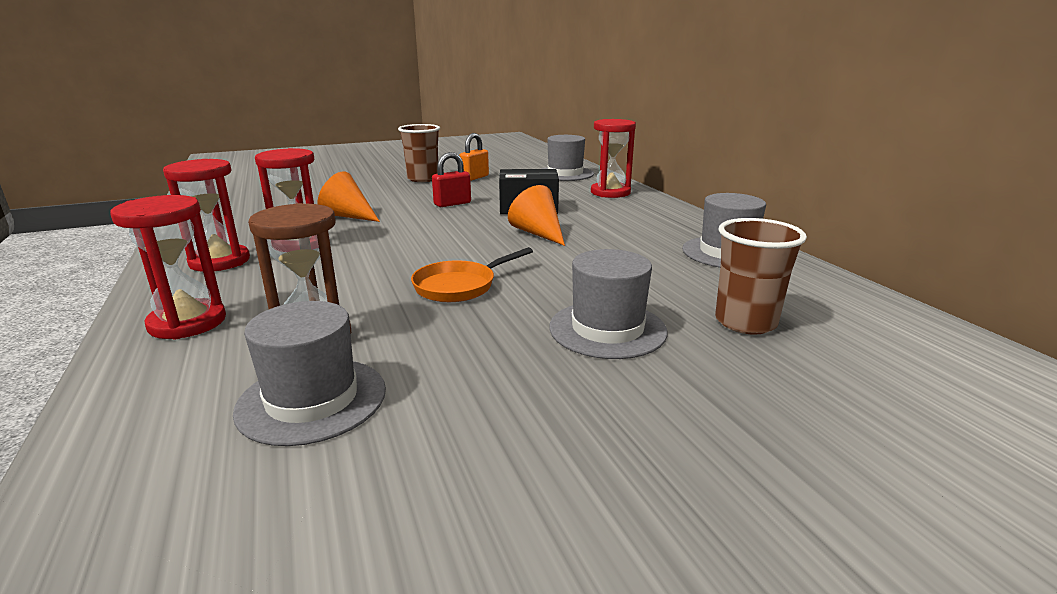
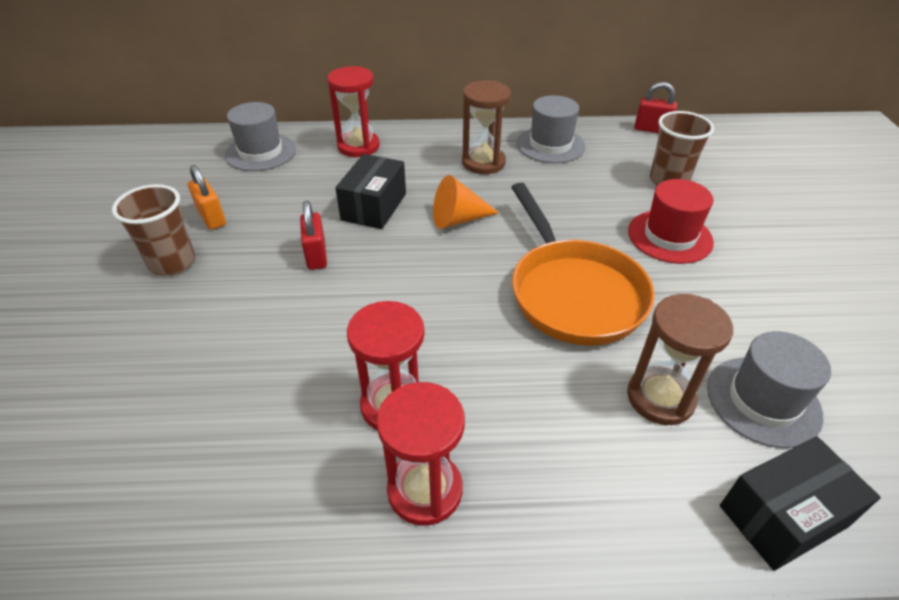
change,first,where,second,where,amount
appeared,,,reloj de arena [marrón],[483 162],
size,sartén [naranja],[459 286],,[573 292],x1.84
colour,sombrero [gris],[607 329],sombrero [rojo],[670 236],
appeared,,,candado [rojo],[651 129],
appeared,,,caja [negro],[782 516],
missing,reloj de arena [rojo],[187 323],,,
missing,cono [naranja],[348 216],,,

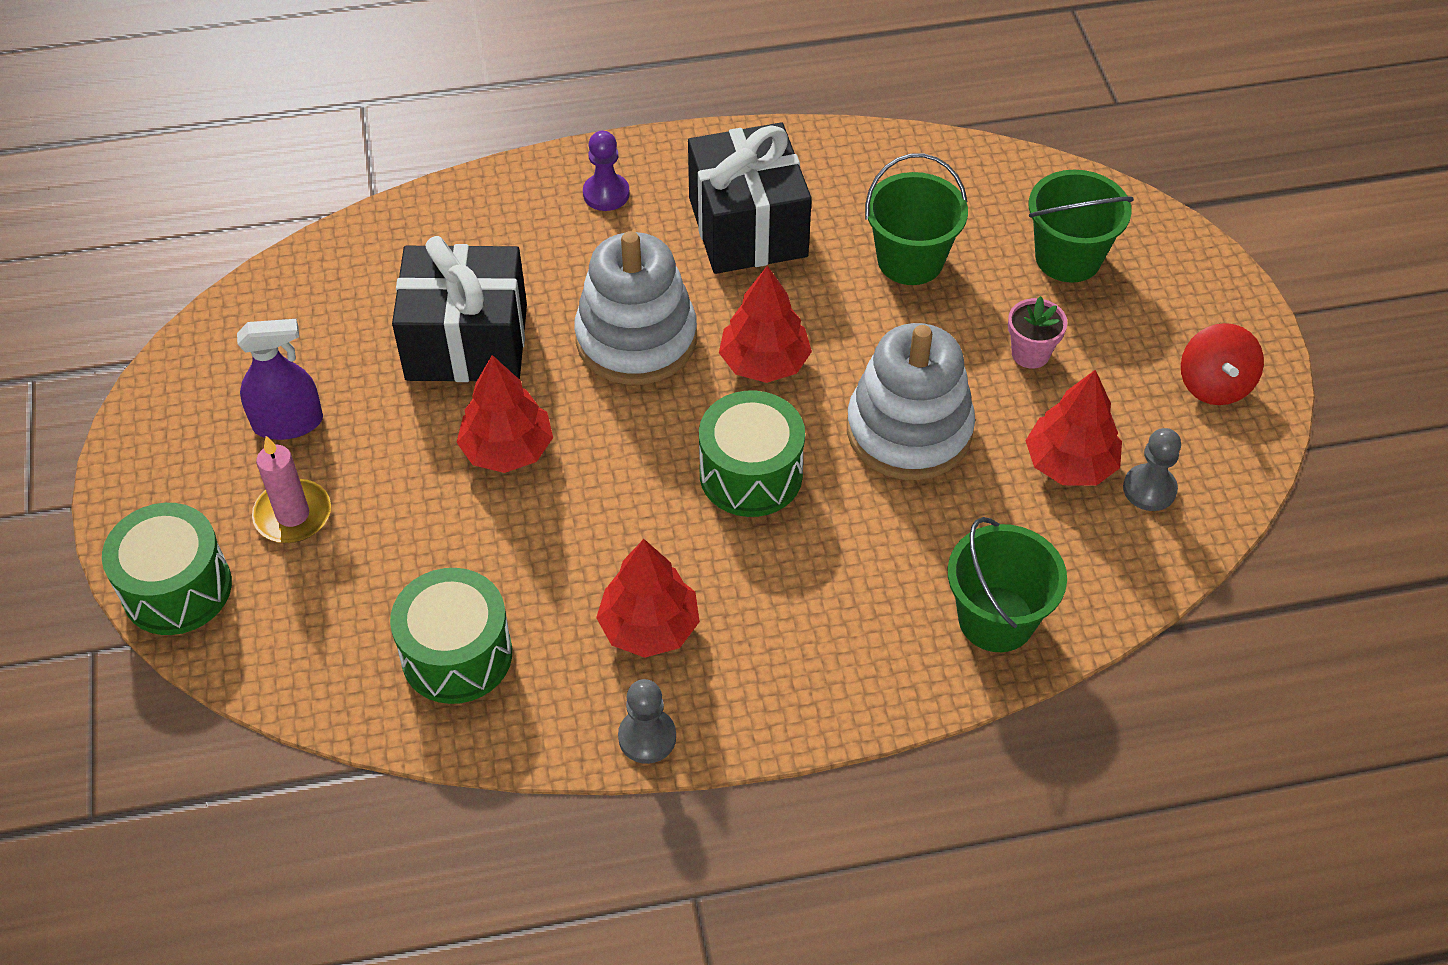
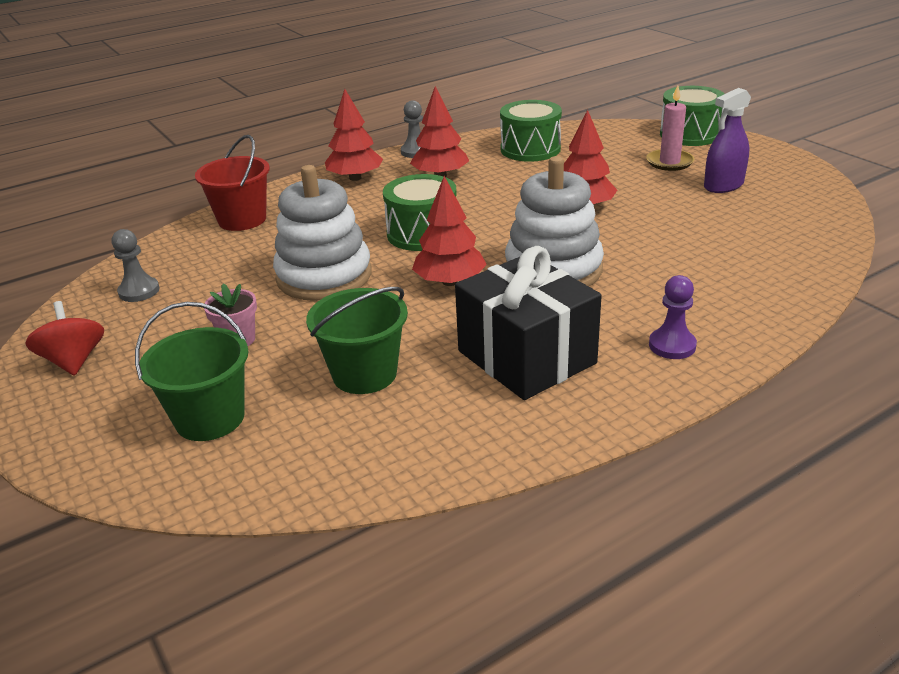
change,first,where,second,where,amount
colour,balde [verde],[996 619],balde [rojo],[242 219],
relocated,árbol [rojo],[1070 464],,[355 178],
missing,regalo [negro],[467 342],,,

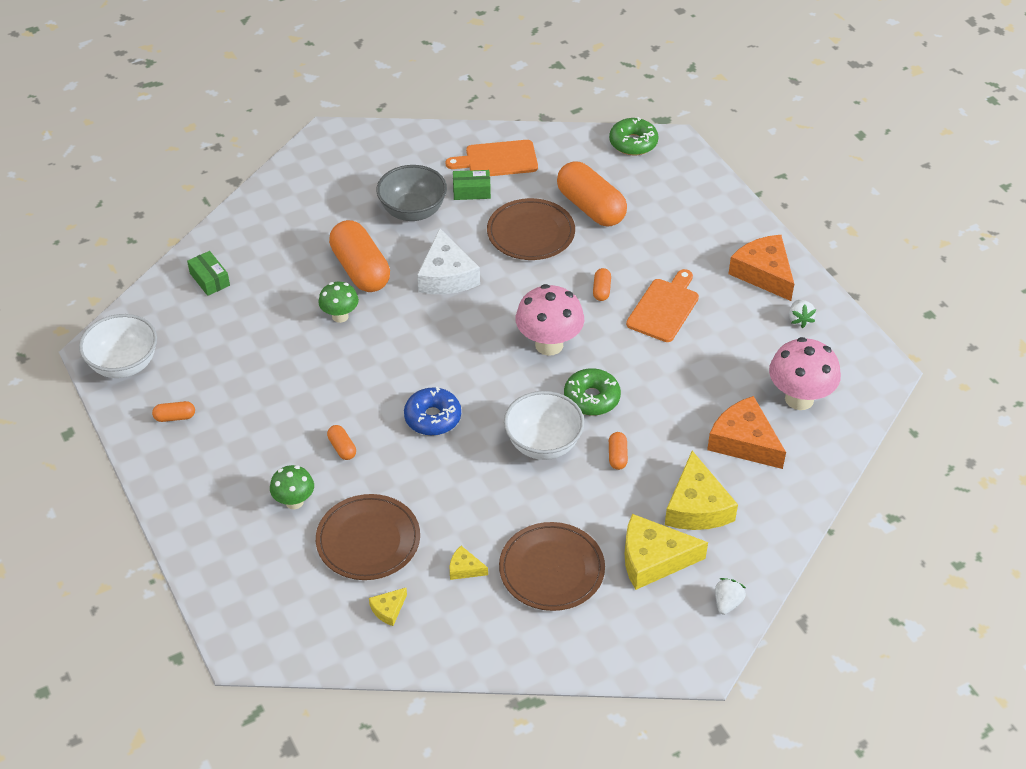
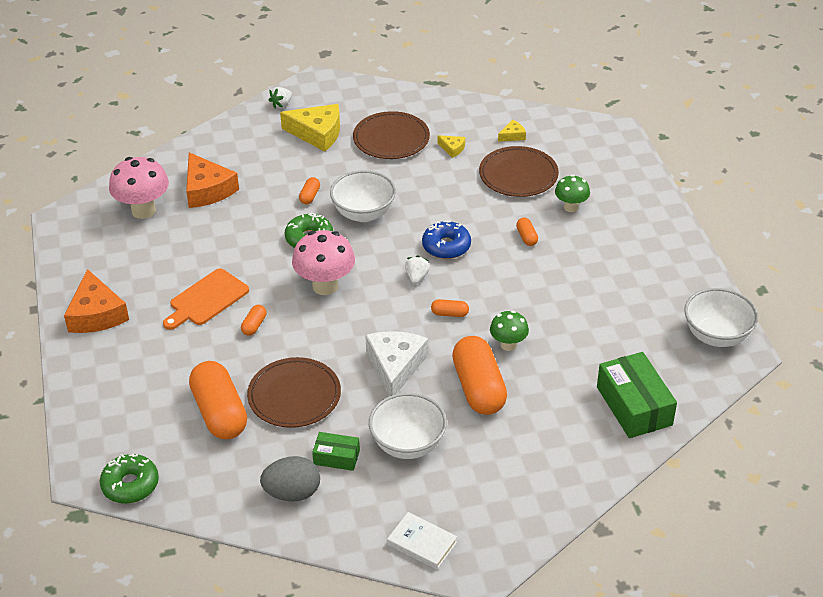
change,first,where,second,where,amount
exchanged,tabla de cortar [naranja],[497 160],huevo [gris],[292 493],
colour,cuenco [gris],[413 211],cuenco [blanco],[408 444],
appeared,,,libro [blanco],[422 543],
relocated,fresa [blanco],[799 320],,[416 277],
relocated,cápsula [naranja],[175 417],,[449 314],
size,caja [verde],[209 279],,[634 406],x1.84
missing,queso [amarillo],[697 506],,,

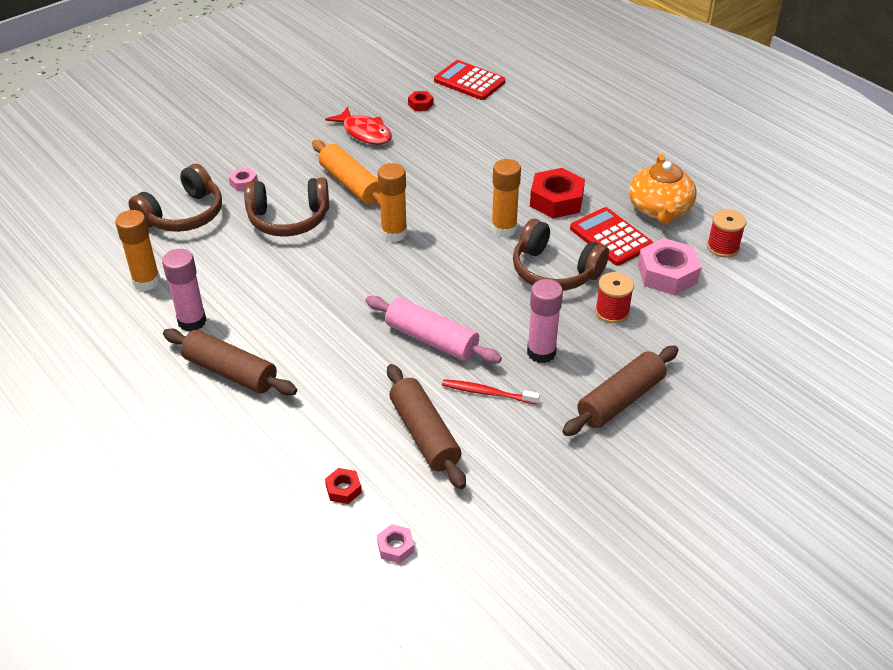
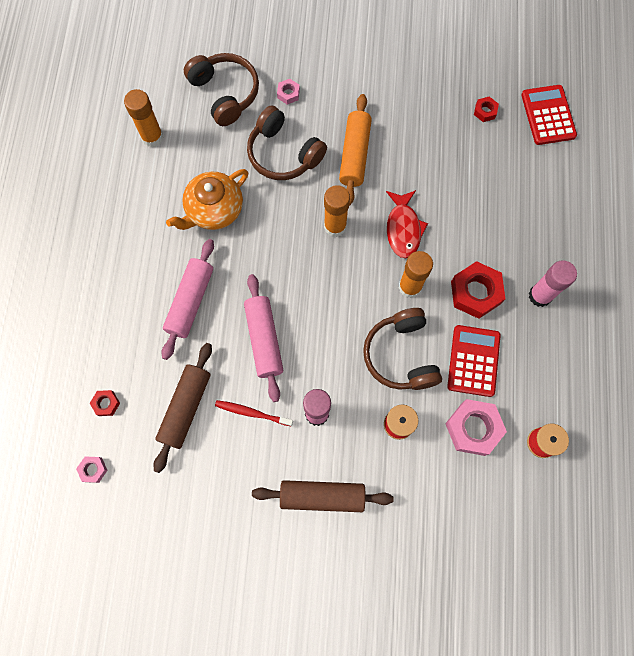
change,first,where,second,where,amount
appeared,,,rodillo [rosa],[190 302],
relocated,tetera [naranja],[659 210],,[214 210],
spun,auriculares [marrón],[183 215],,[225 93],120 degrees counterclockwise
spun,cepillo de dientes [rojo],[487 393],,[251 413],45 degrees counterclockwise
relocated,pez [rojo],[364 133],,[403 229],
relocated,barra de pegamento [rosa],[192 321],,[540 295],
missing,rodillo [marrón],[230 372],,,

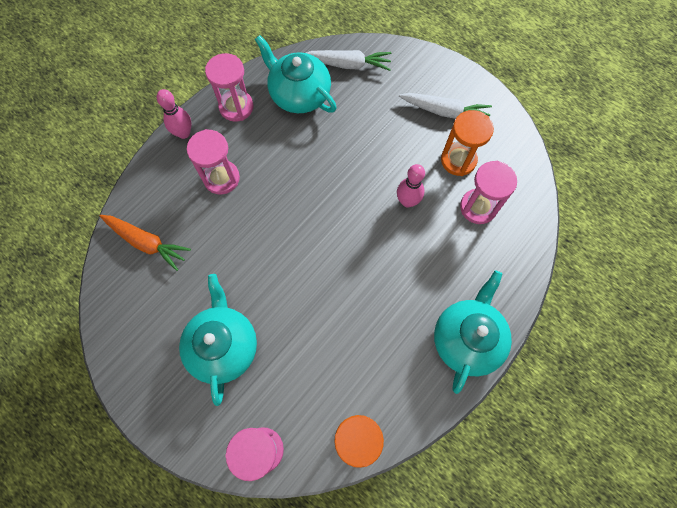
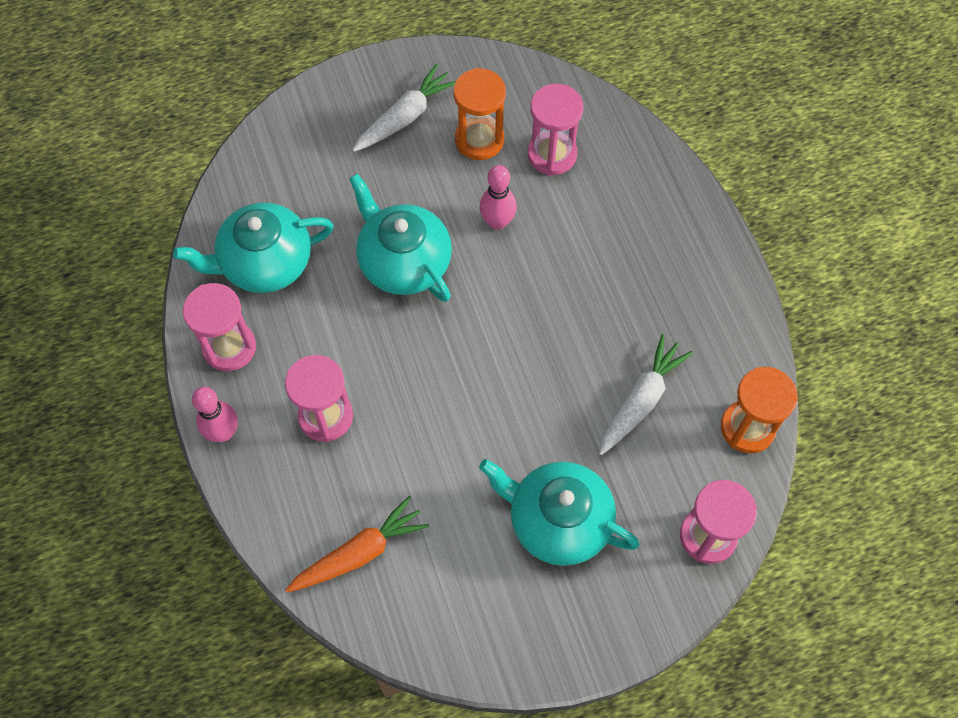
change,first,where,second,where,amount
relocated,tetera [turquesa],[467 339],,[404 262],
relocated,zanahoria [blanco],[348 64],,[641 400],

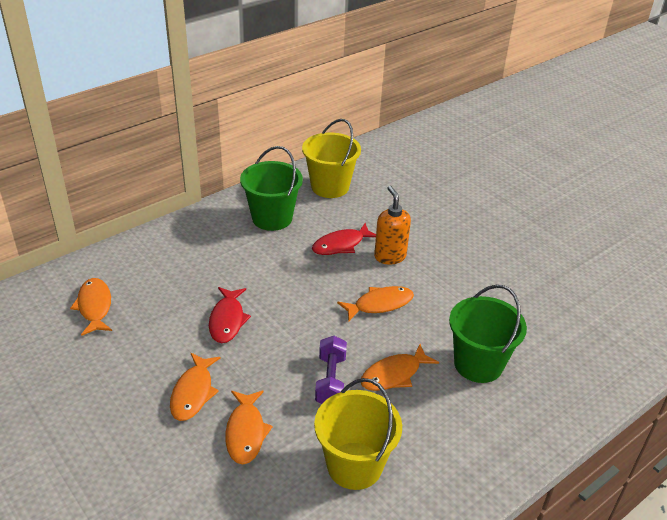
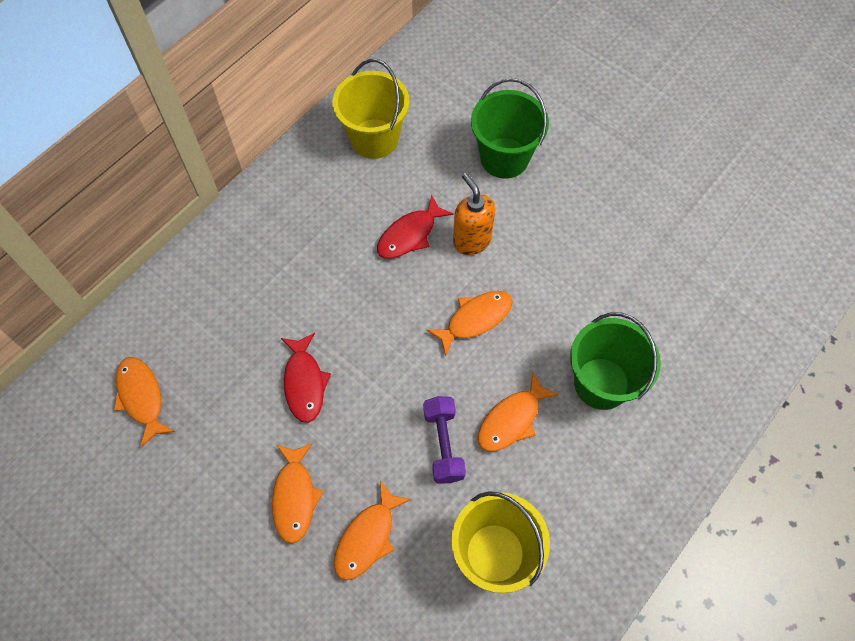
change,first,where,second,where,amount
spun,pez [naranja],[246 432],,[367 537],45 degrees clockwise
relocated,balde [verde],[272 218],,[504 158],

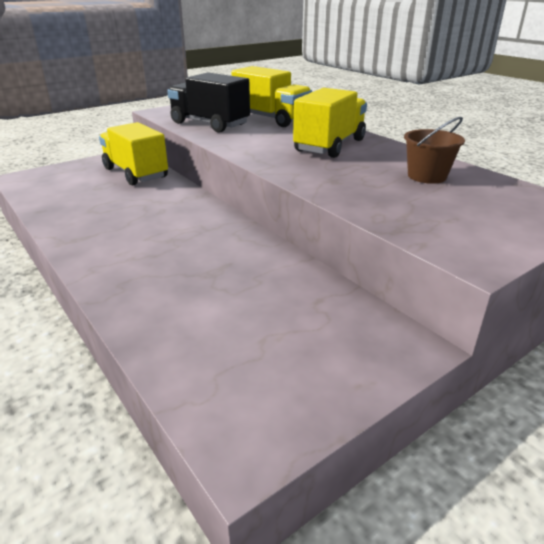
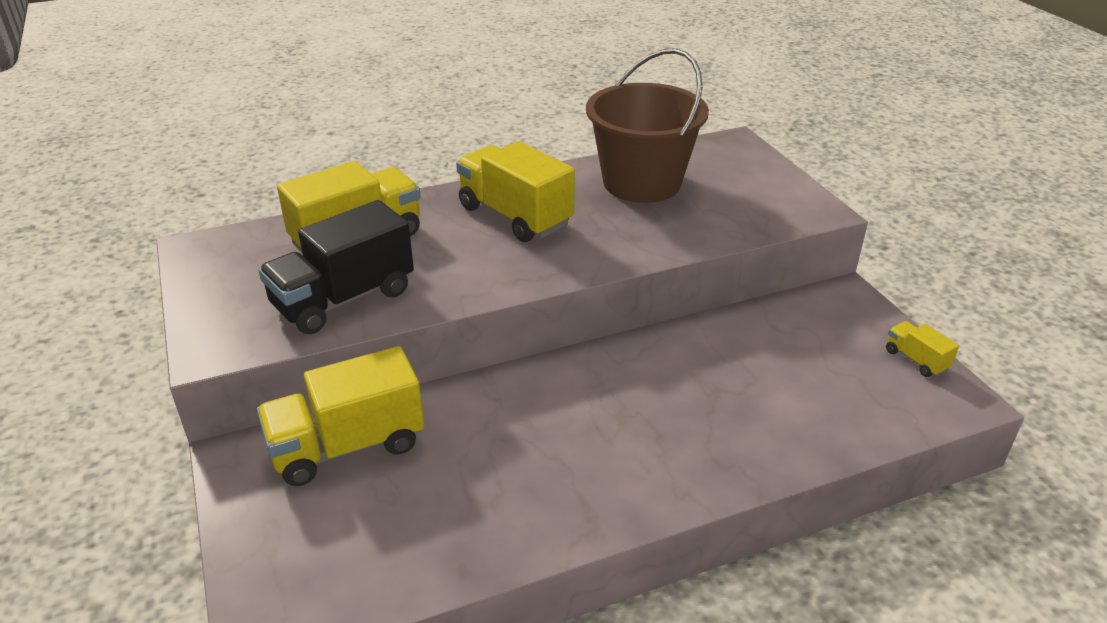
change,first,where,second,where,amount
size,balde [marrón],[427 176],,[641 183],x1.92
appeared,,,camión [amarillo],[916 360],

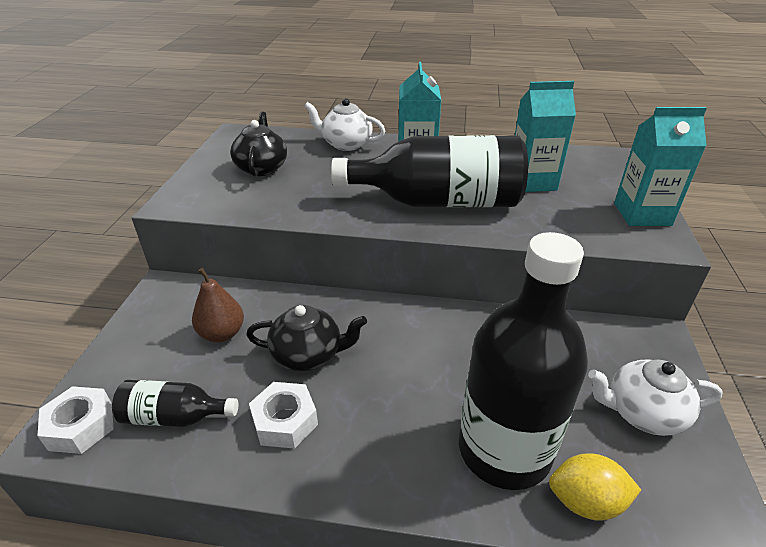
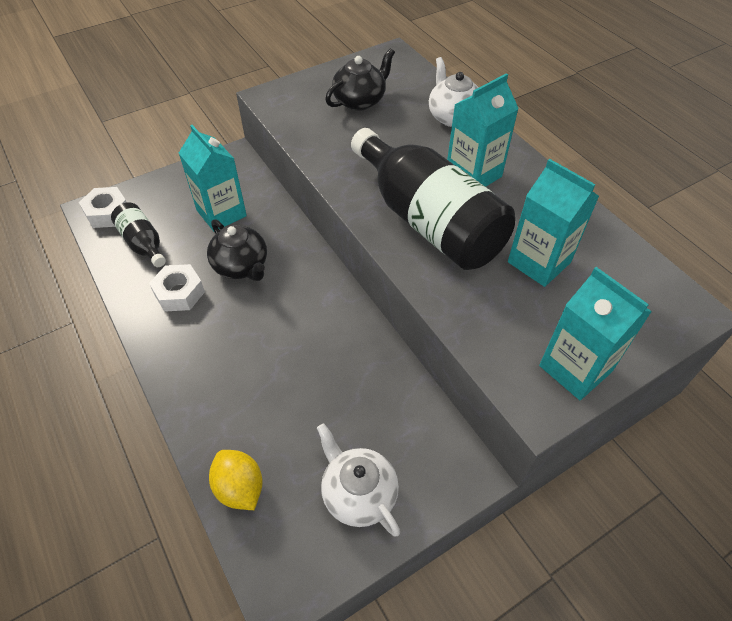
change,first,where,second,where,amount
exchanged,pera [marrón],[222 333],cartón de leche [turquesa],[221 213],
missing,botella [negro],[504 450],,,

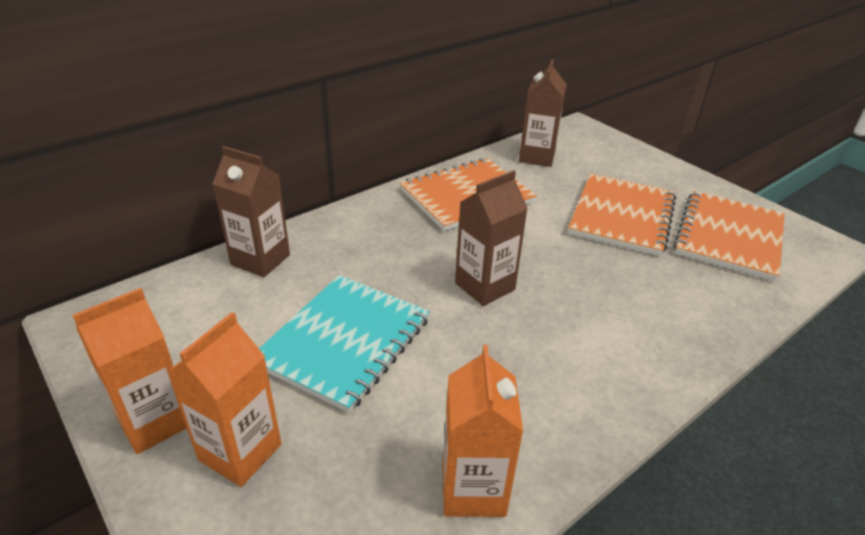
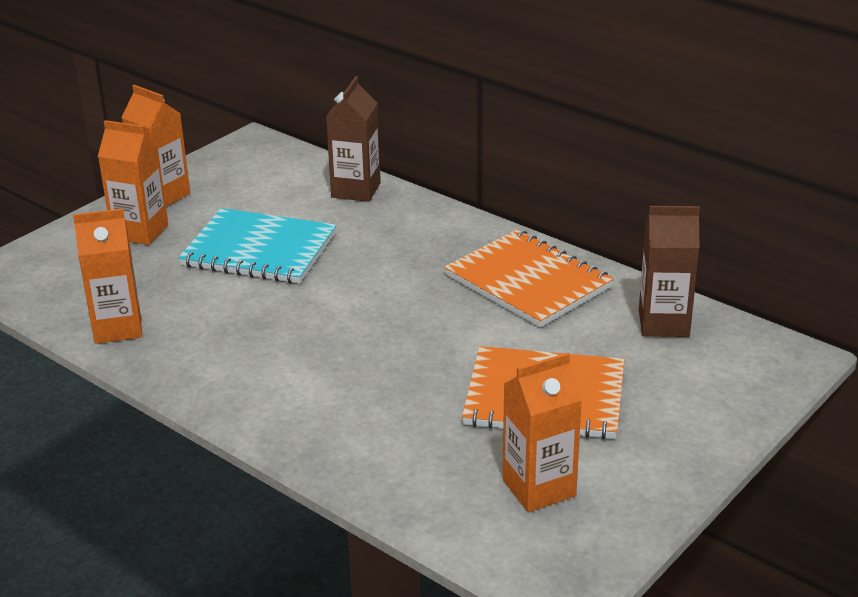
change,first,where,second,where,amount
exchanged,cuaderno [naranja],[729 237],cartón de leche [naranja],[539 488],
missing,cartón de leche [marrón],[485 286],,,

